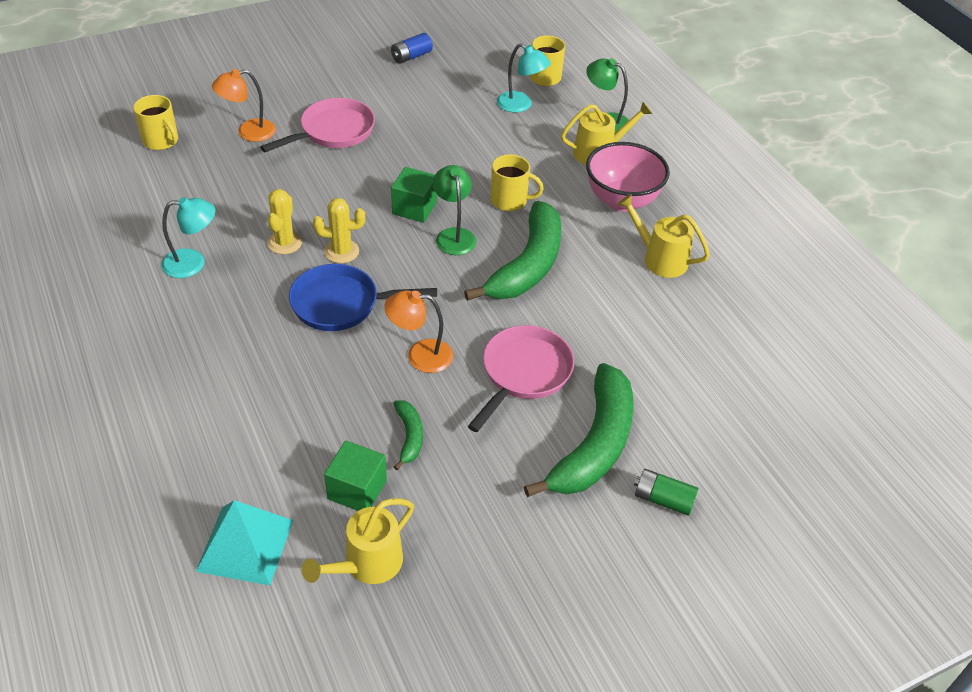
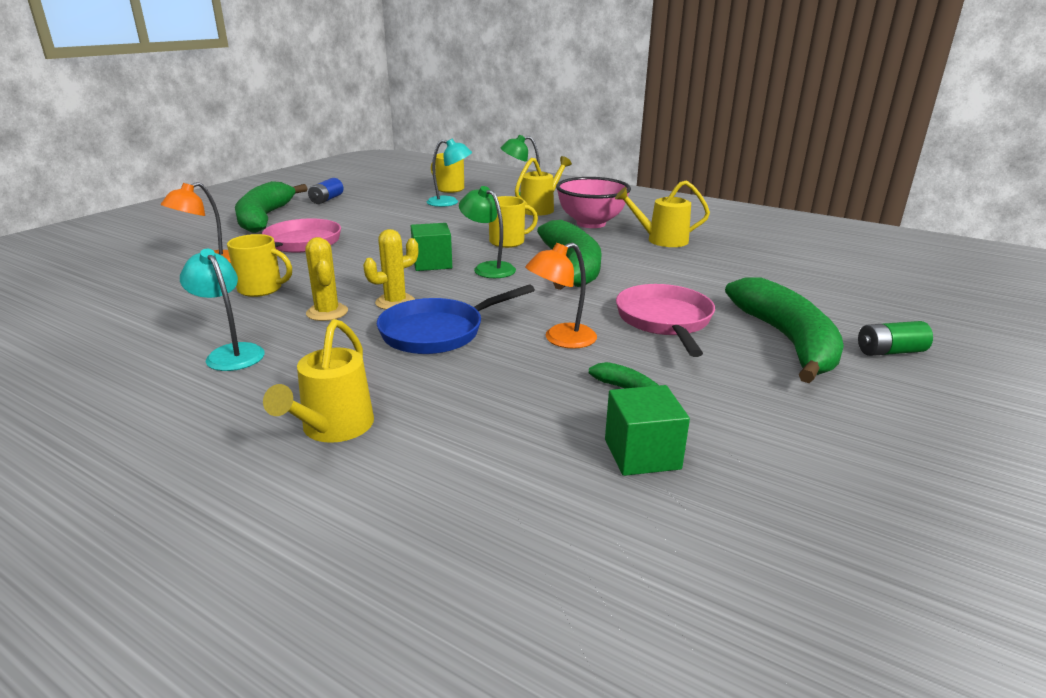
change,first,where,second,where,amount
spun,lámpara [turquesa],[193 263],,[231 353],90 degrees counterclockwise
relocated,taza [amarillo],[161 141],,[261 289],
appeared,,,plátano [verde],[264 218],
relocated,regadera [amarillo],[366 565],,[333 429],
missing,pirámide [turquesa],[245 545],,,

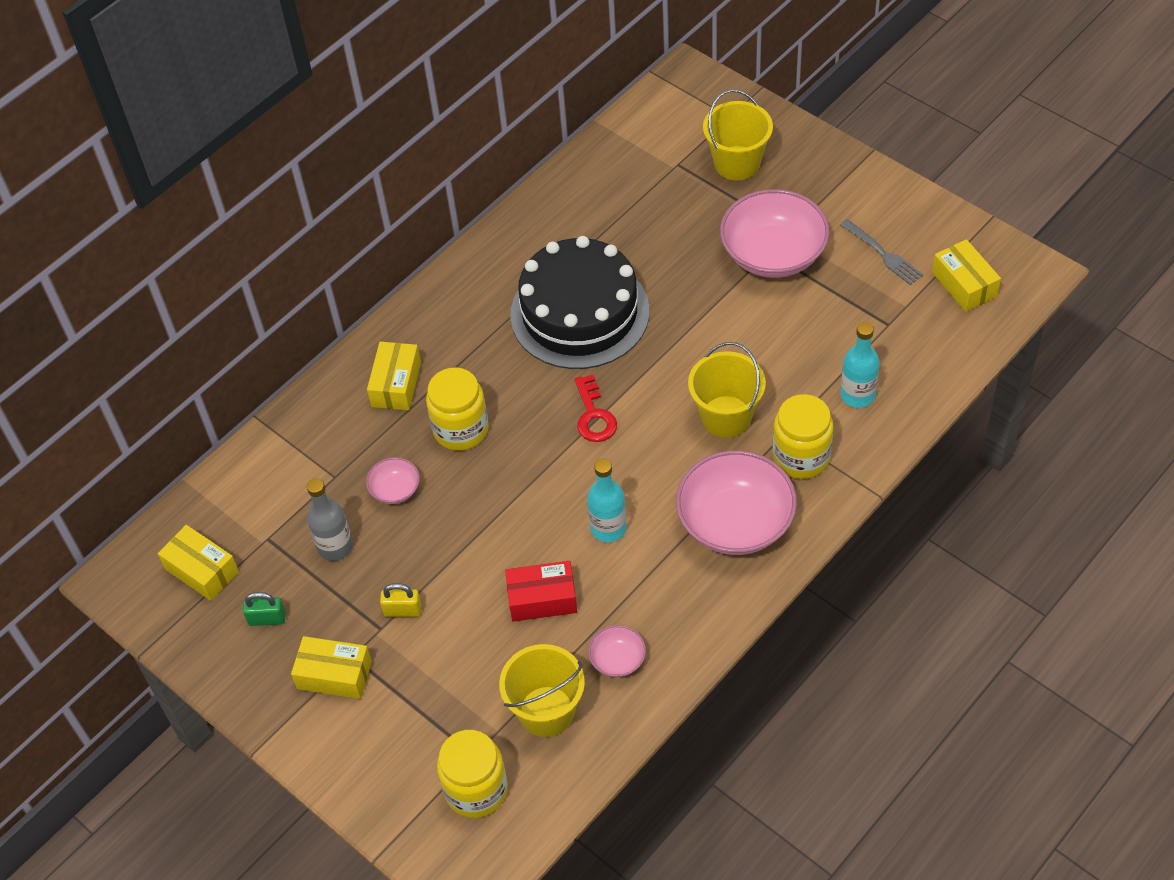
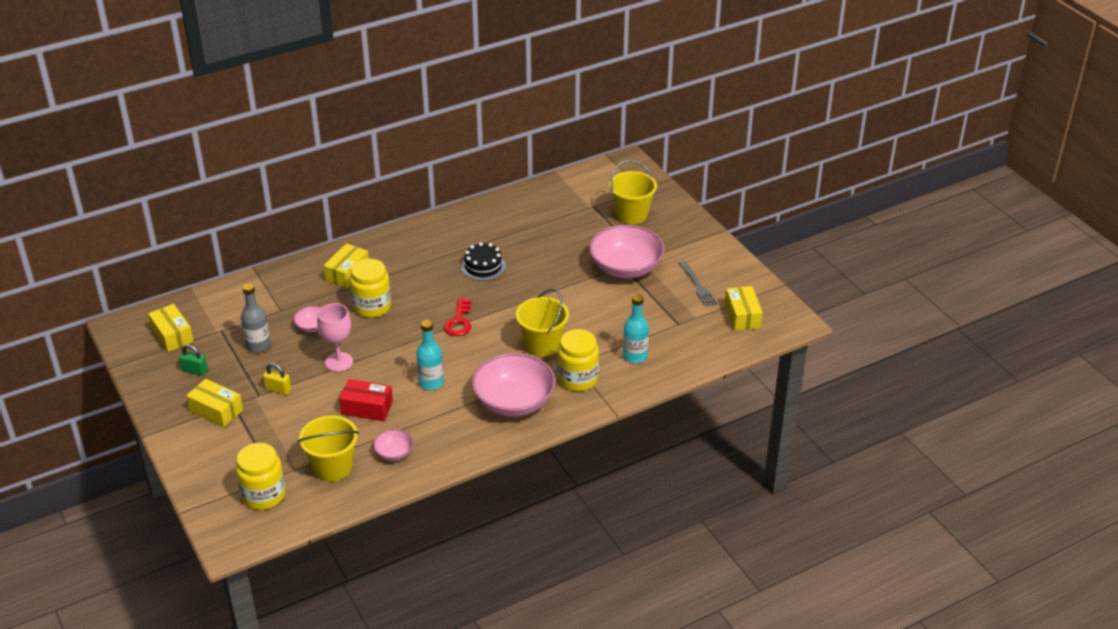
change,first,where,second,where,amount
appeared,,,copa [rosa],[339 362],
size,tarta [negro],[579 313],,[483 266],x0.47

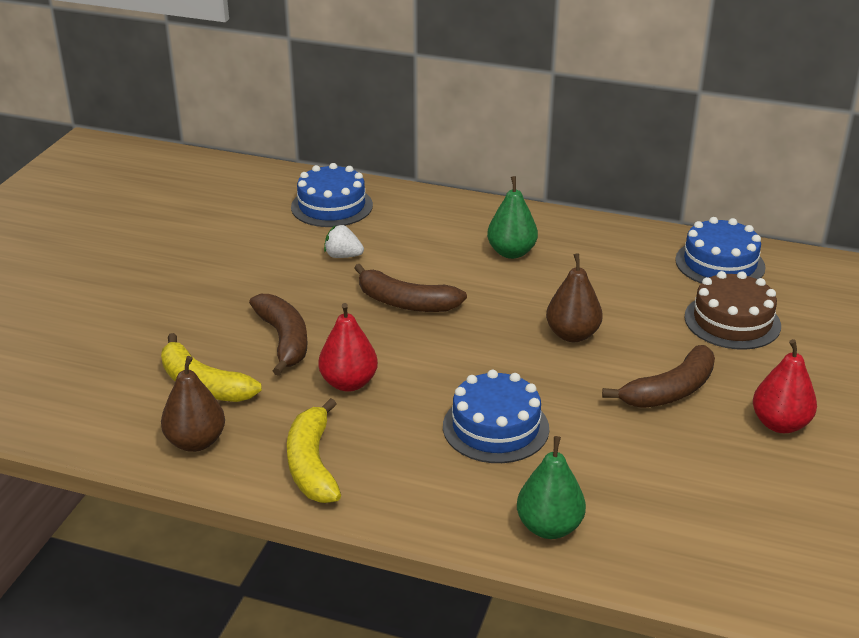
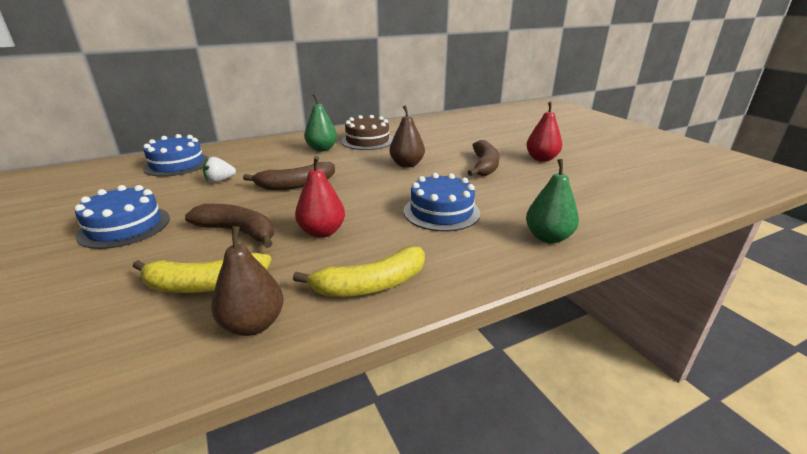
change,first,where,second,where,amount
relocated,tarta [azul],[720 263],,[124 226],
spun,plátano [amarillo],[312 464],,[371 285],60 degrees counterclockwise
relocated,tarta [marrón],[732 321],,[367 141],

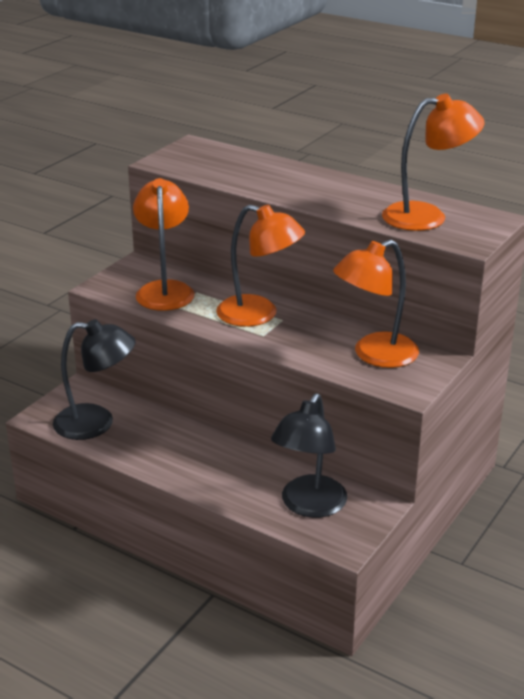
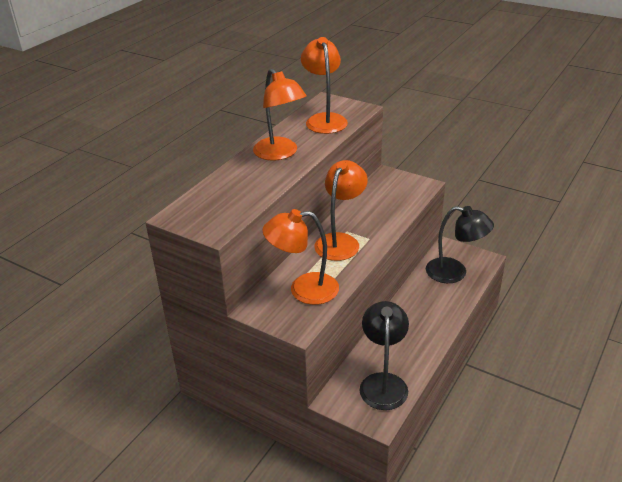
change,first,where,second,where,amount
relocated,lámpara [naranja],[374 355],,[280 154],

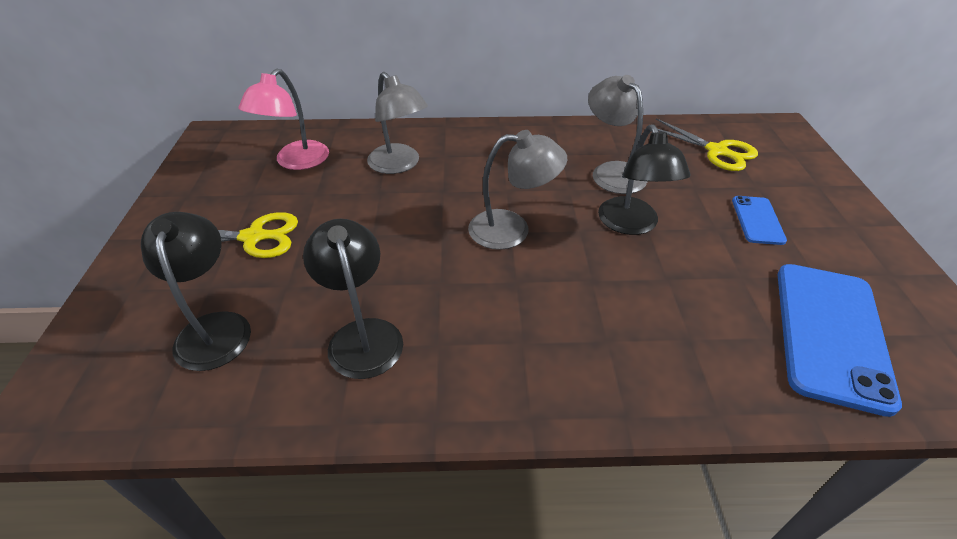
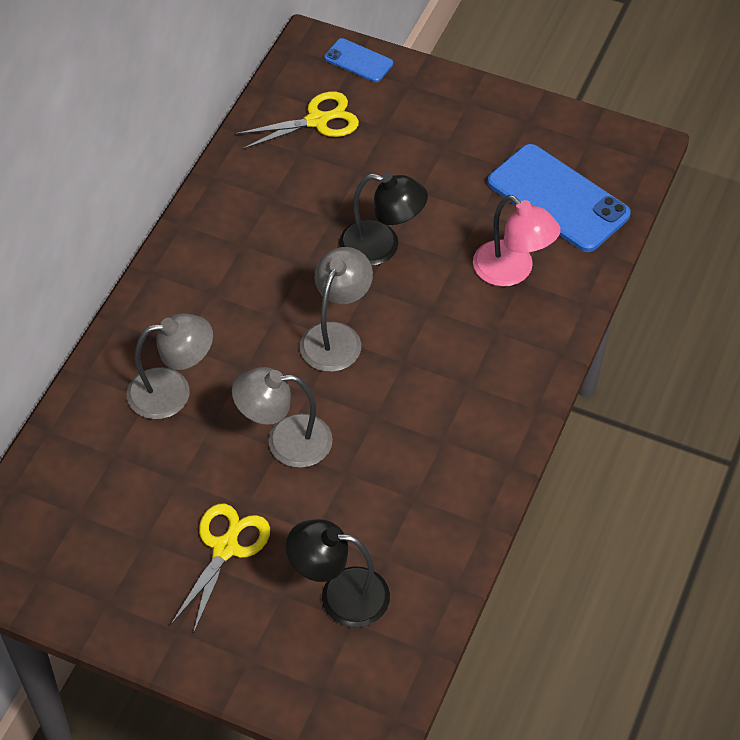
change,first,where,second,where,amount
relocated,lámpara [gris],[612 172],,[285 441],
relocated,móvil [azul],[757 220],,[358 61],
relocated,lámpara [rosa],[296 162],,[512 271],
missing,lámpara [negro],[362 335],,,

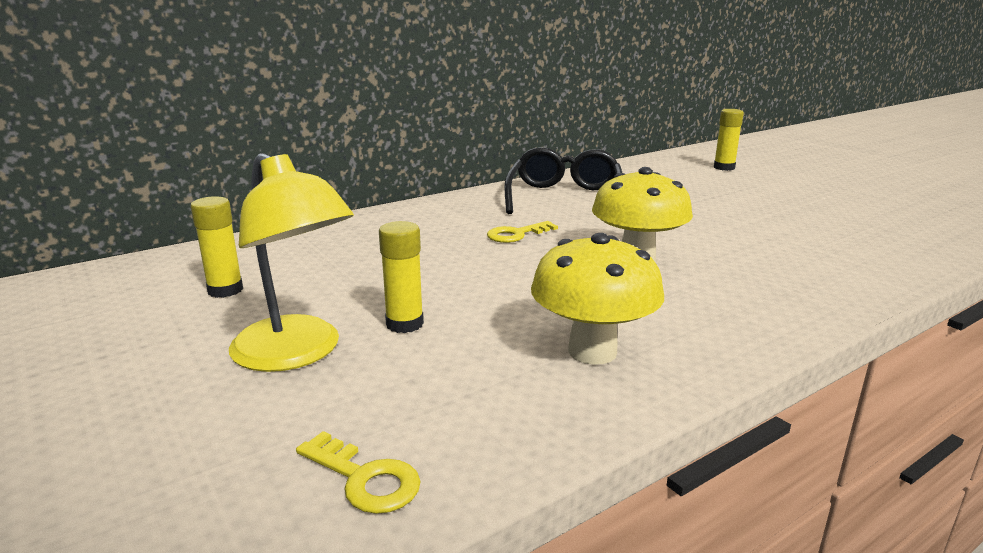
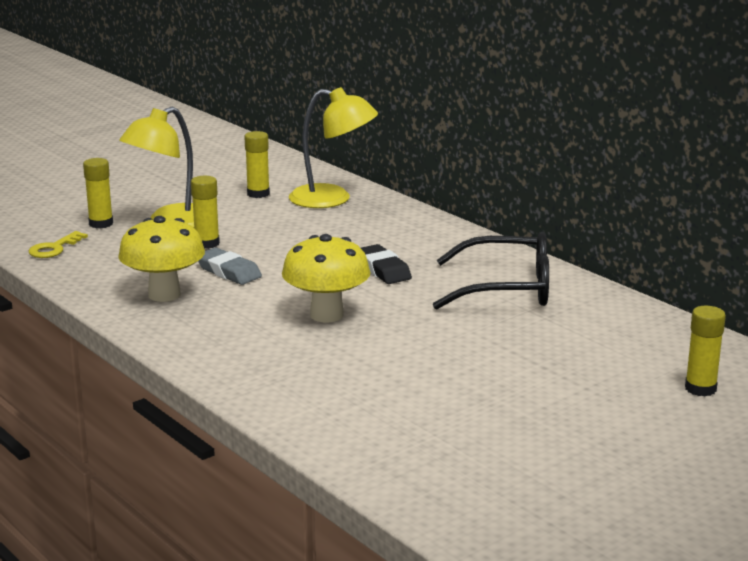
change,first,where,second,where,amount
appeared,,,barra de pegamento [amarillo],[101 224],
appeared,,,goma de borrar [gris],[228 272],
appeared,,,lámpara [amarillo],[332 199],
exchanged,llave [amarillo],[516 234],goma de borrar [negro],[383 270],

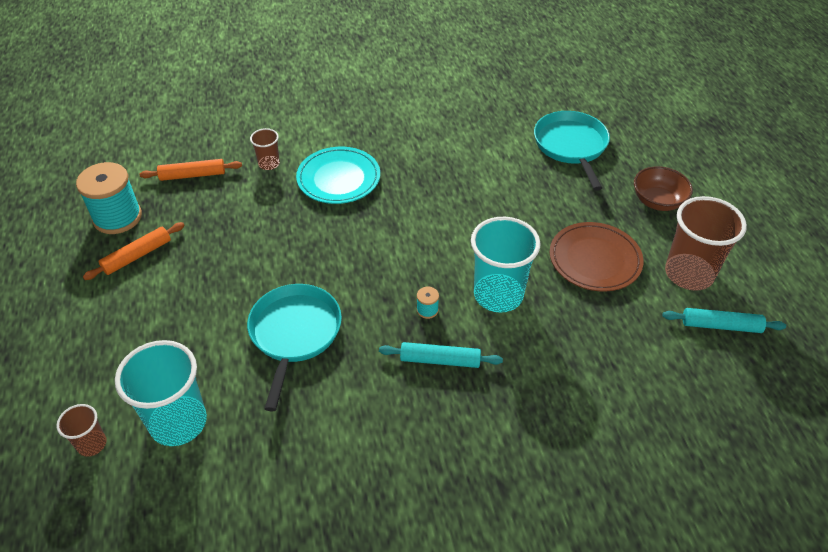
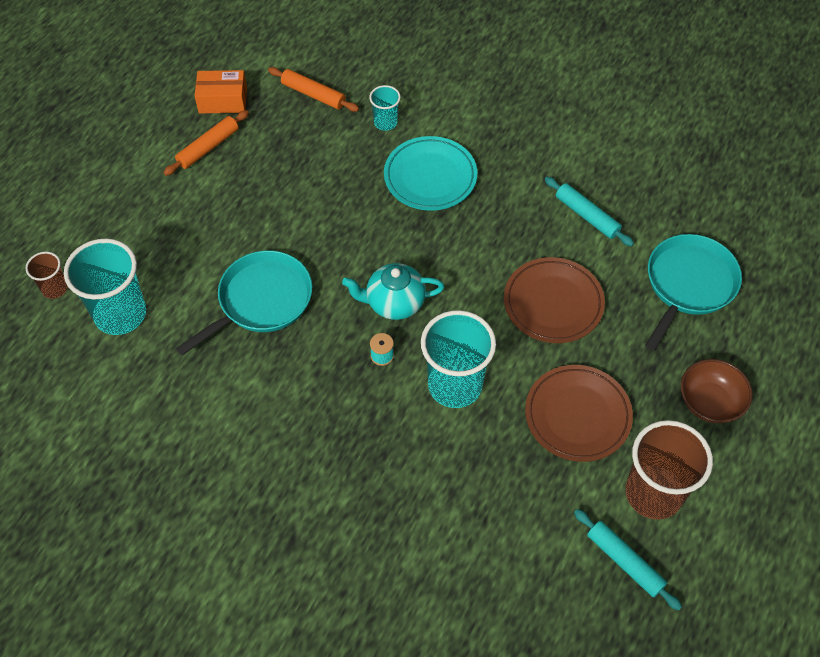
change,first,where,second,where,amount
spun,rodillo [naranja],[137 256],,[208 147],45 degrees counterclockwise
exchanged,carrete [turquesa],[117 217],caja [naranja],[223 100],
appeared,,,tetera [turquesa],[394 303],
colour,vaso [marrón],[269 164],vaso [turquesa],[385 122],
appeared,,,plato [marrón],[553 303],
relocated,rodillo [turquesa],[440 360],,[587 216],

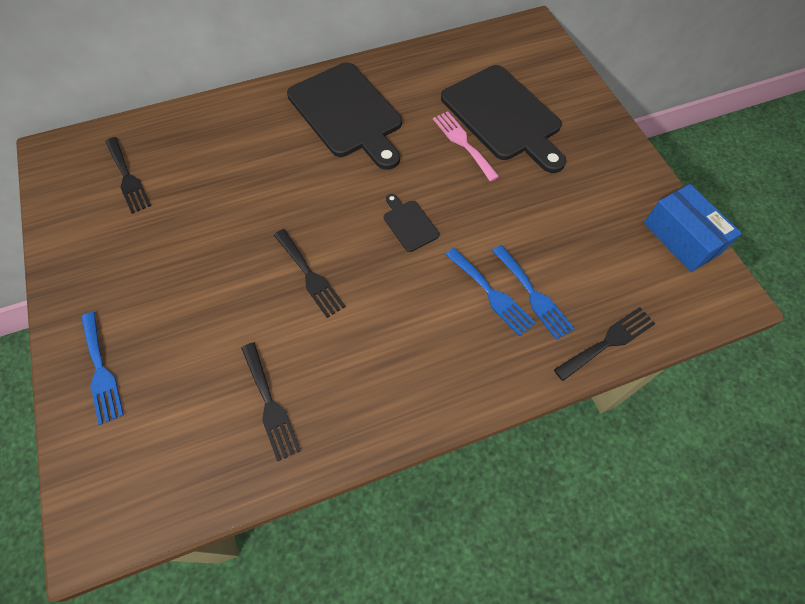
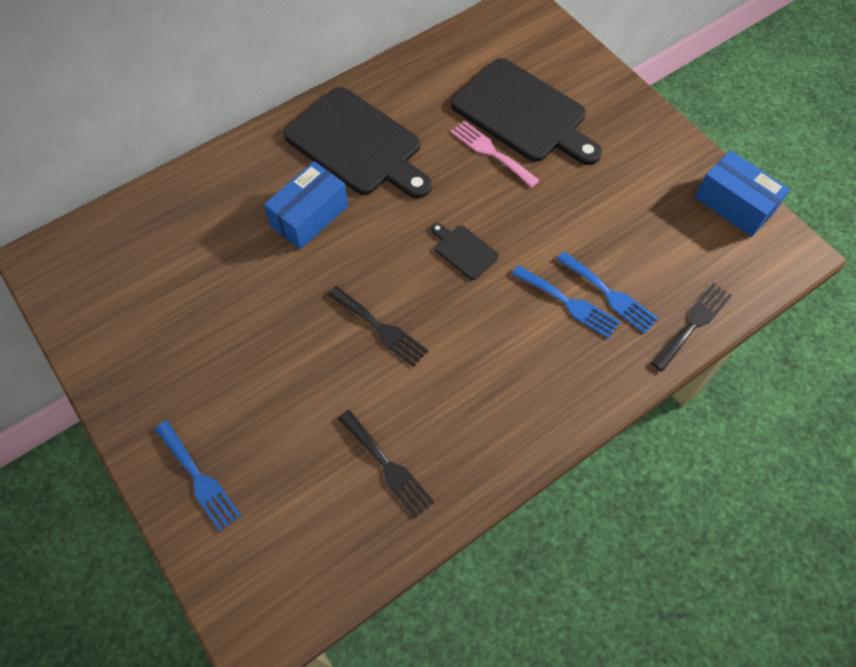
change,first,where,second,where,amount
appeared,,,caja [azul],[309 216],
missing,tenedor [negro],[127 177],,,

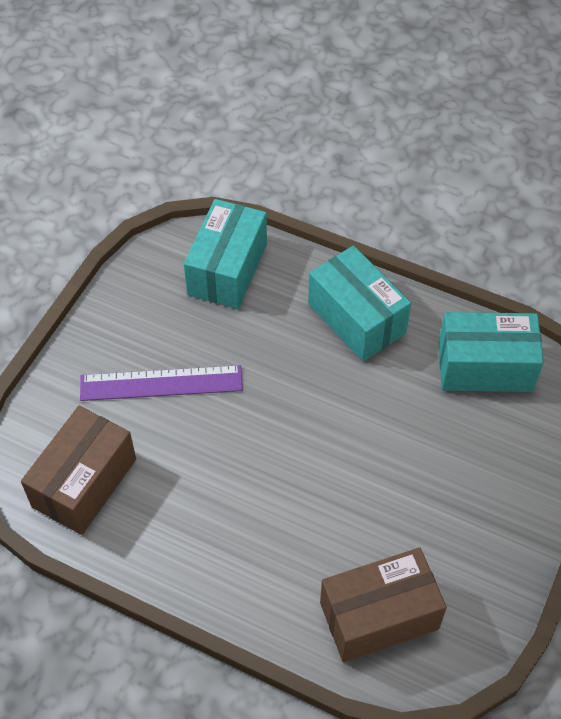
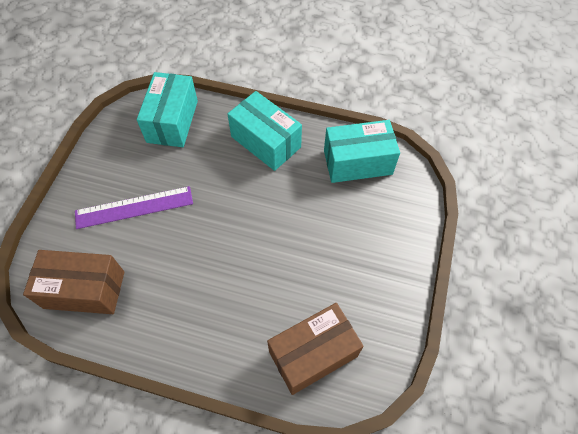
change,first,where,second,where,amount
spun,caja [marrón],[84 483],,[84 289],75 degrees clockwise

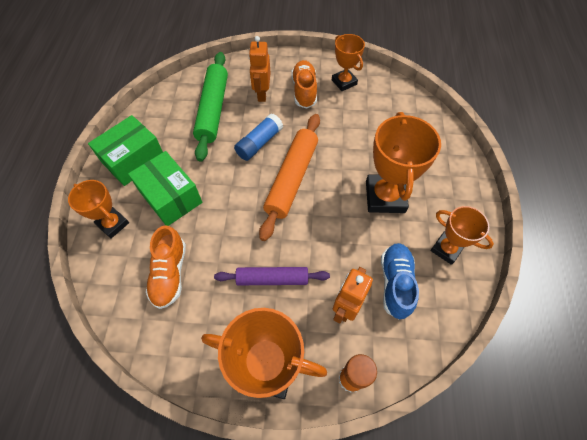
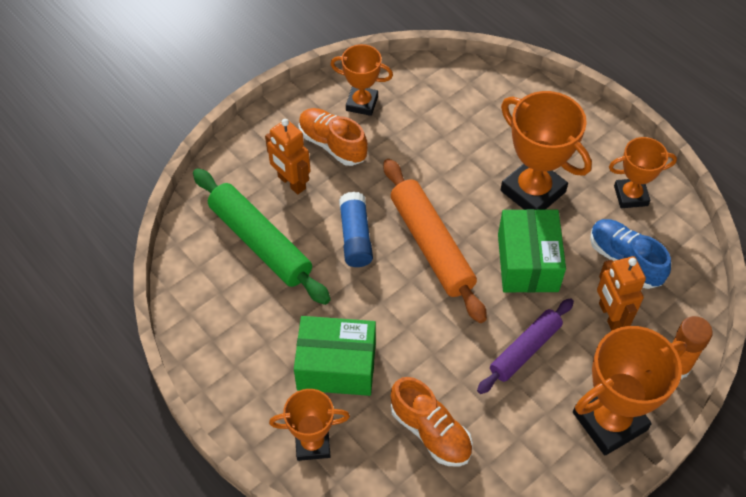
change,first,where,second,where,amount
relocated,caja [verde],[133 160],,[527 262],

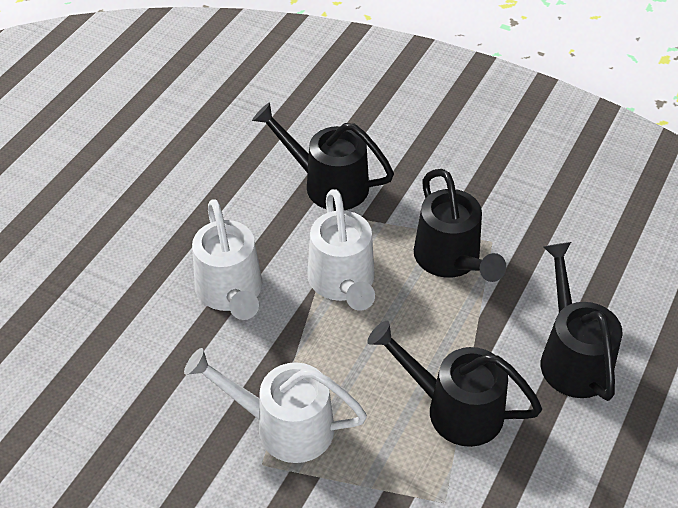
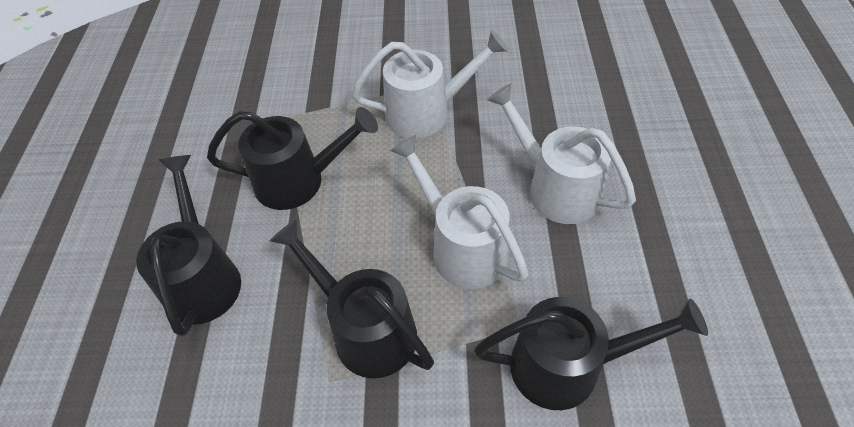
change,first,where,second,where,amount
spun,regadera [negro],[571 356],,[203 276],150 degrees counterclockwise

